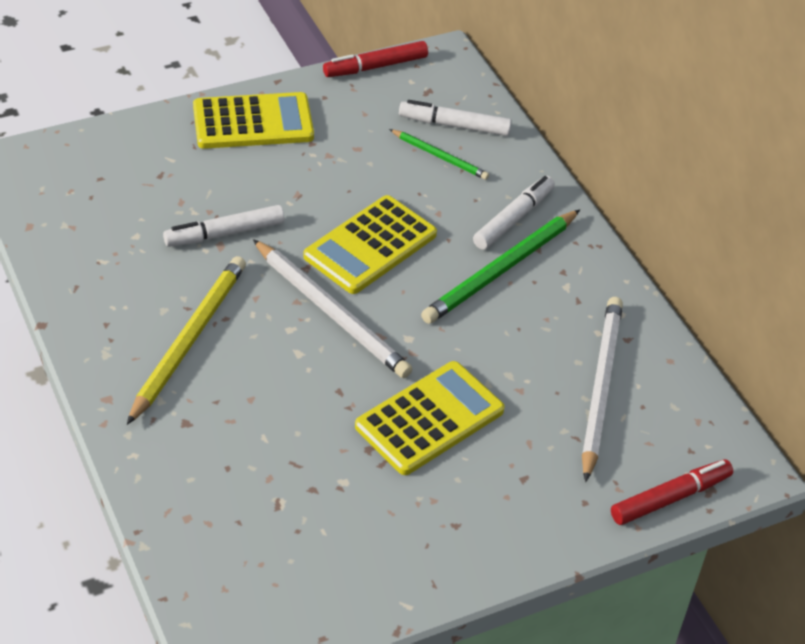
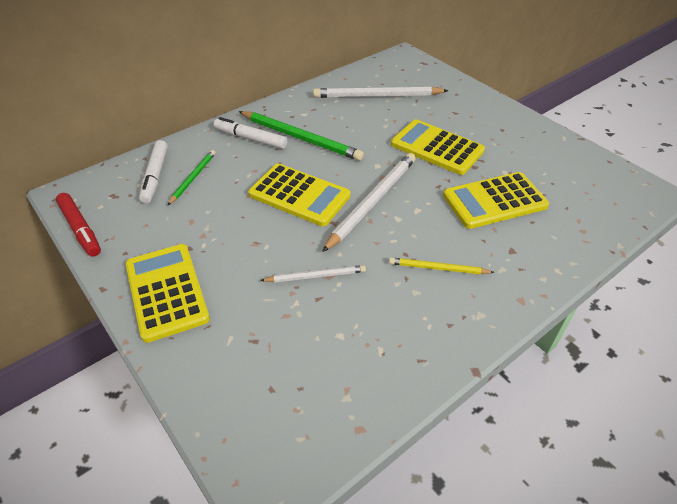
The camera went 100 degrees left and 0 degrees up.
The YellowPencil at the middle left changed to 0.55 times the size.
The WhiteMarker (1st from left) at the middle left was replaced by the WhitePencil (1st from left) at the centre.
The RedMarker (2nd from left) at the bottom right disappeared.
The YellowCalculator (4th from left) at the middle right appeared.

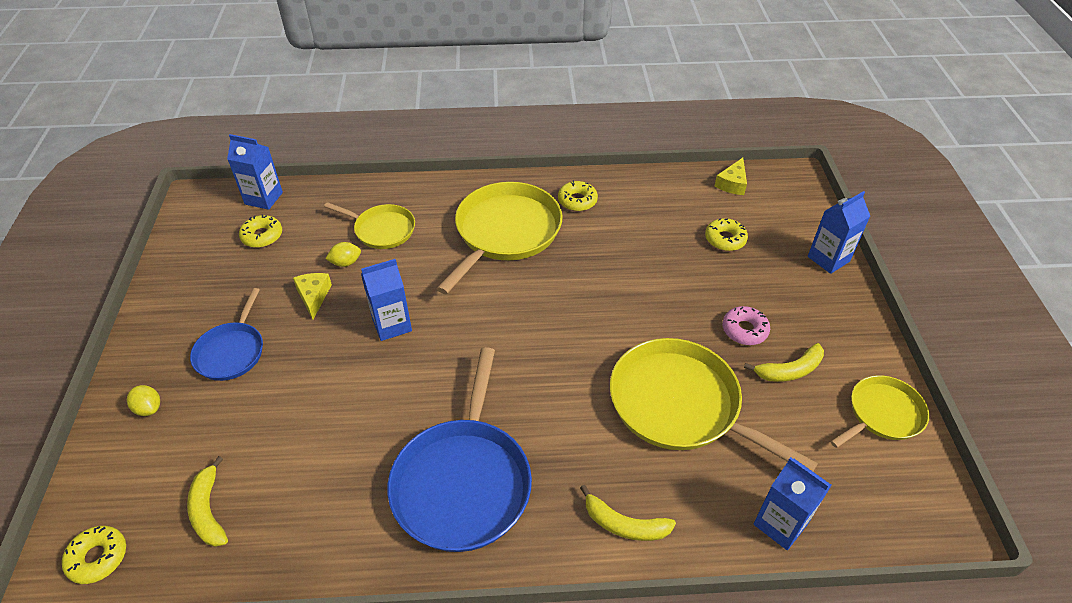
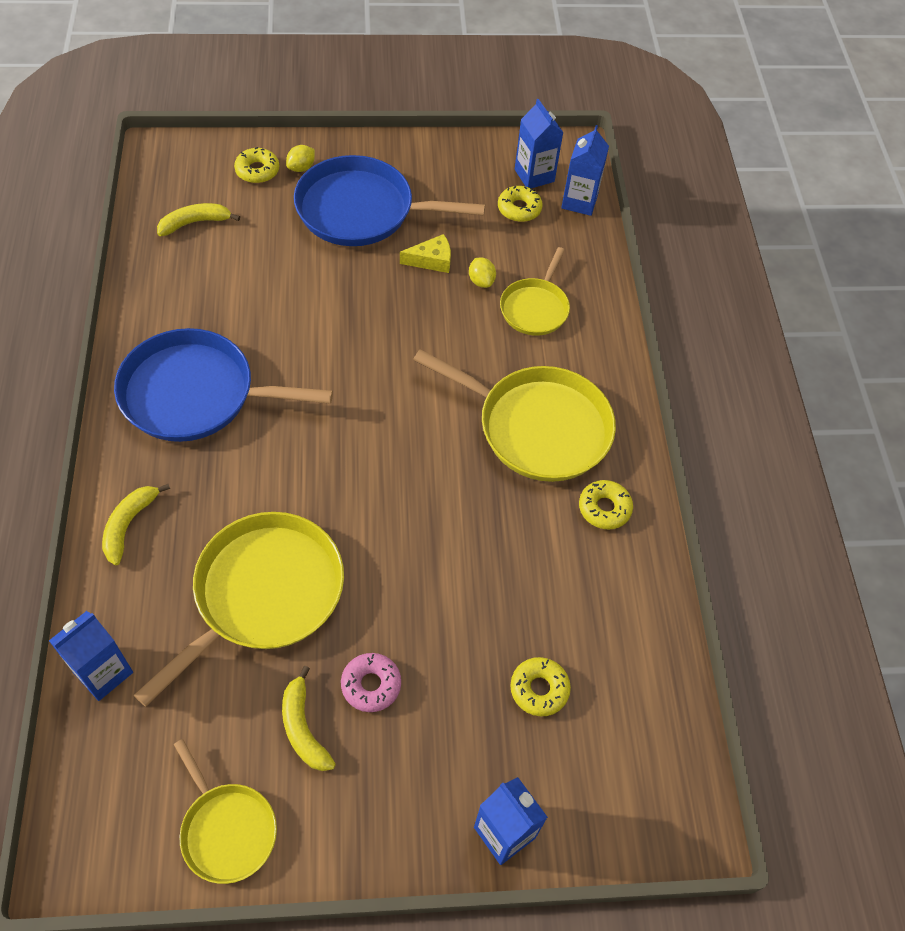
The camera went 85 degrees right and 10 degrees up.
The YellowDonut (1st from left) moved from the bottom left to the top left.
The BluePan (1st from left in the first image) at the middle left changed to 1.77 times the size.
The BlueCarton (2nd from left in the first image) moved from the centre to the top centre.
The YellowCheese (2nd from left) at the top right disappeared.

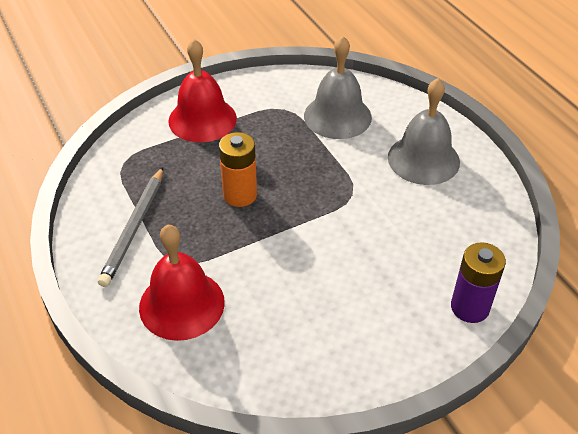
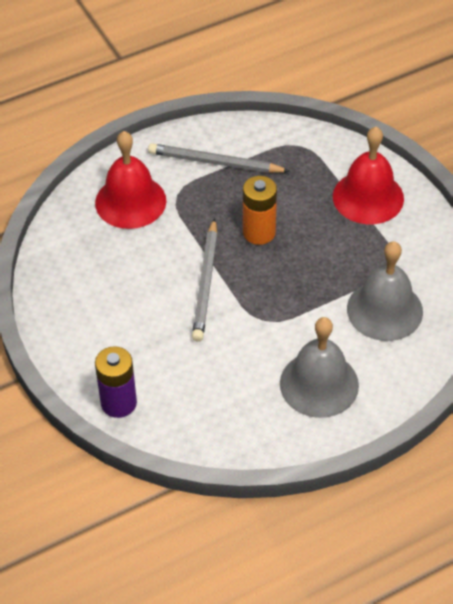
The camera went 90 degrees right and 5 degrees up.
The GreyPencil (1st from left) at the centre appeared.

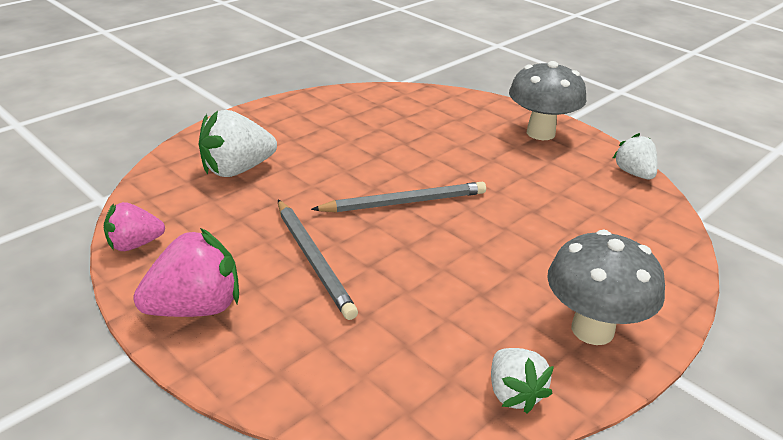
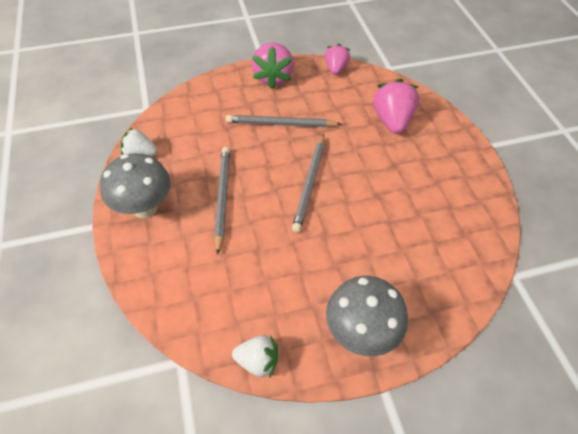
The camera went 120 degrees right and 20 degrees up.
The WhiteStrawberry (1st from left) at the top left became the PinkStrawberry (3rd from left) at the top right.
The GreyPencil (1st from left) at the centre appeared.

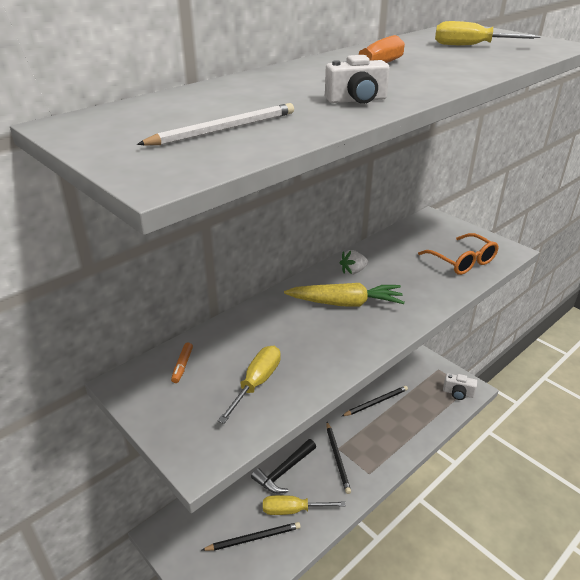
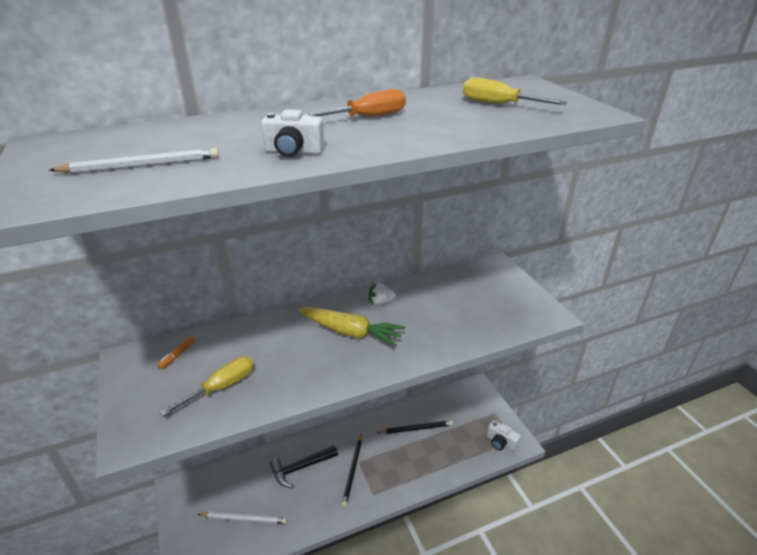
The camera went 20 degrees right and 0 degrees up.
The BlackPencil (1st from left) at the bottom centre became the WhitePencil (2nd from left) at the bottom left.
The YellowScrewdriver (2nd from left) at the bottom centre disappeared.
The OrangeGlasses at the middle right disappeared.

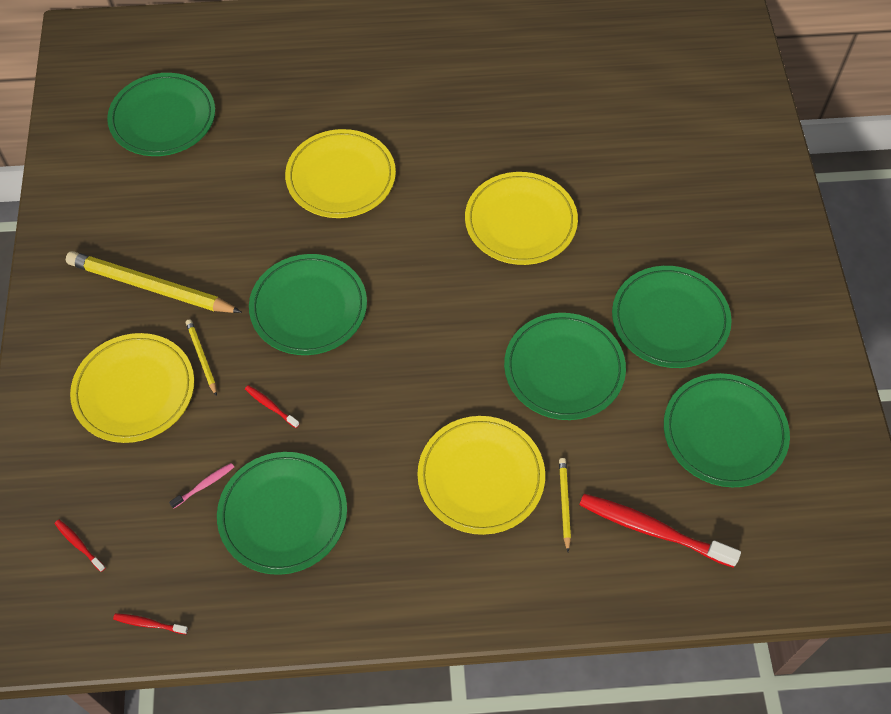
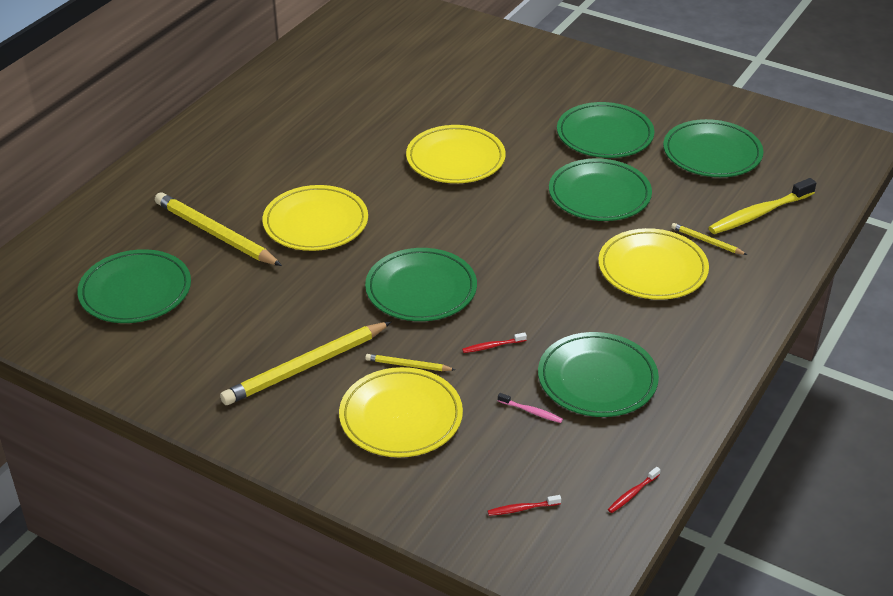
The camera went 55 degrees left and 20 degrees down.
The PinkToothbrush at the bottom left turned 120 degrees clockwise.
The RedToothbrush (4th from left) at the bottom right became the YellowToothbrush at the middle right.
The YellowPencil (1st from left) at the middle left appeared.

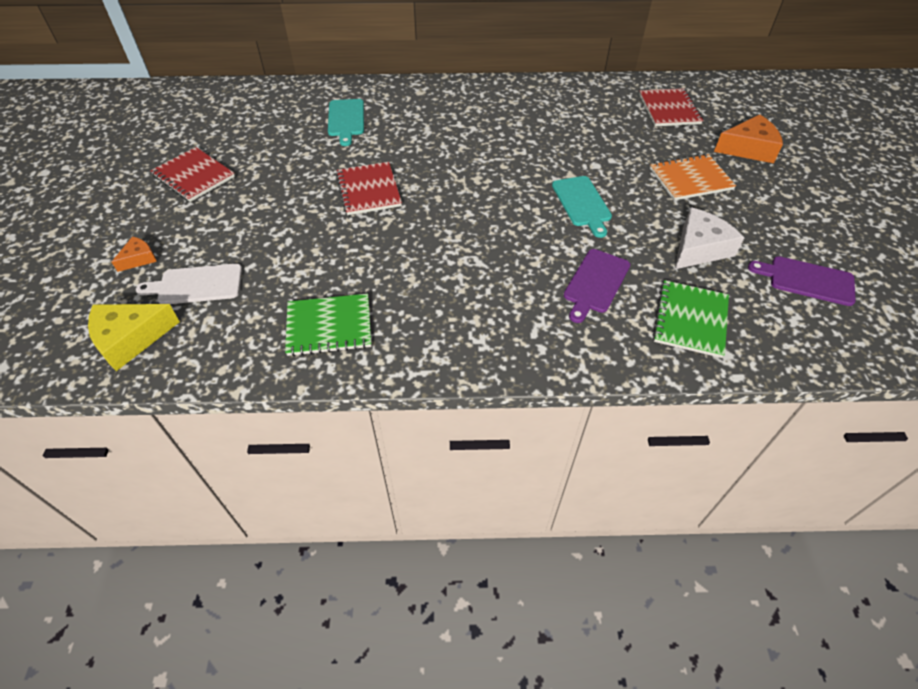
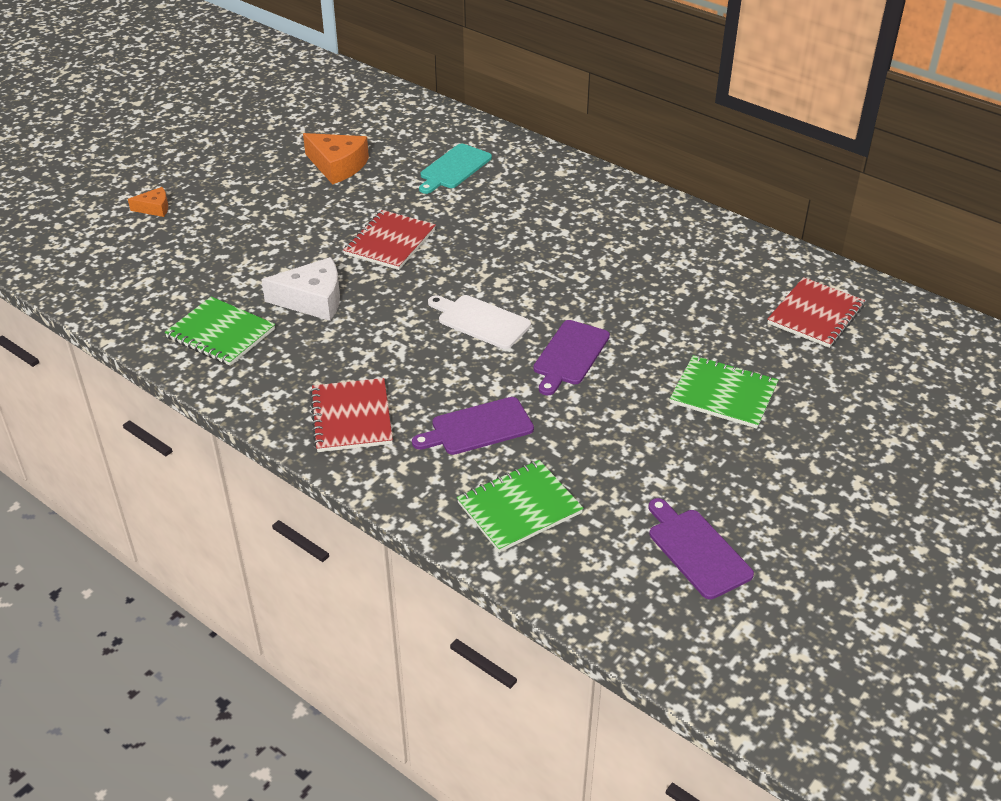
The camera went 40 degrees right and 10 degrees down.
The YellowCheese at the middle left disappeared.
The WhiteCuttingBoard moved from the middle left to the centre.
The RedNotebook (1st from left) moved from the top left to the centre.
The TurquoiseCuttingBoard (2nd from left) at the top centre became the PurpleCuttingBoard (2nd from left) at the centre.
The OrangeNotebook at the top right became the GreenNotebook (3rd from left) at the middle right.
The WhiteCheese moved from the middle right to the middle left.
The OrangeCheese (2nd from left) moved from the top right to the top centre.

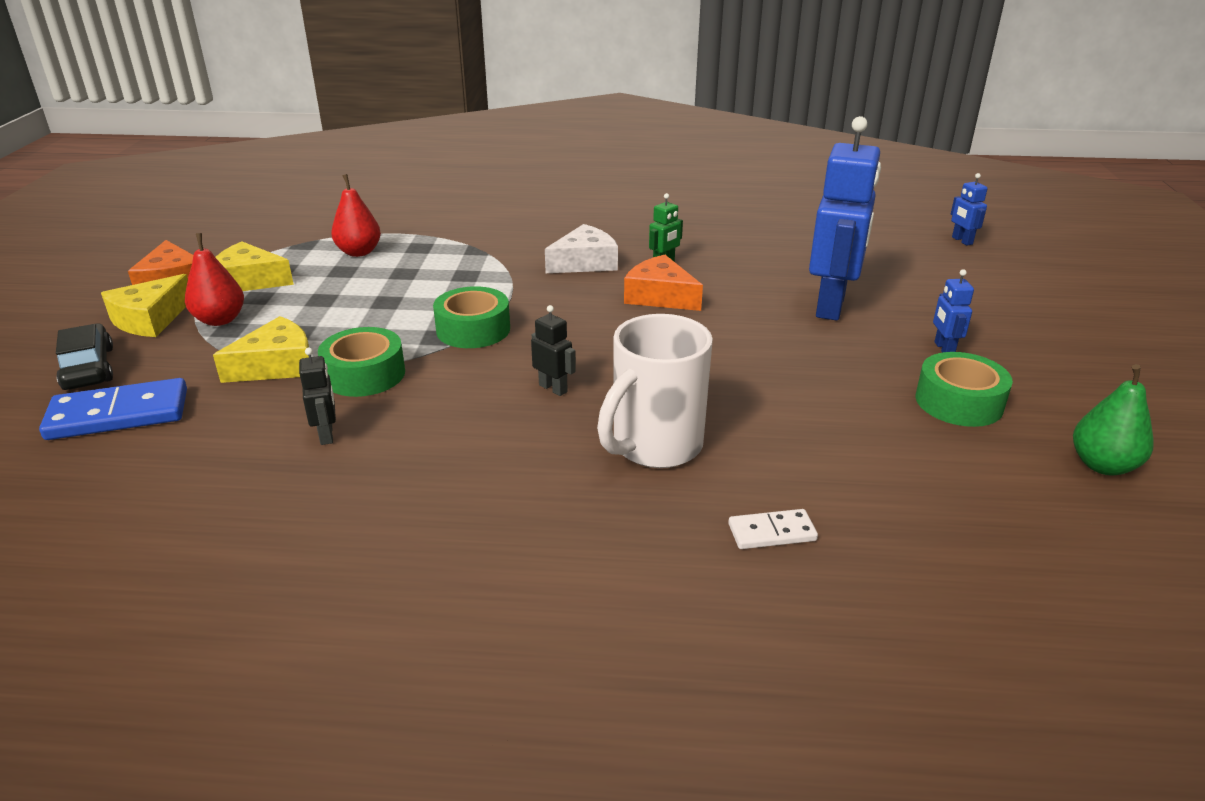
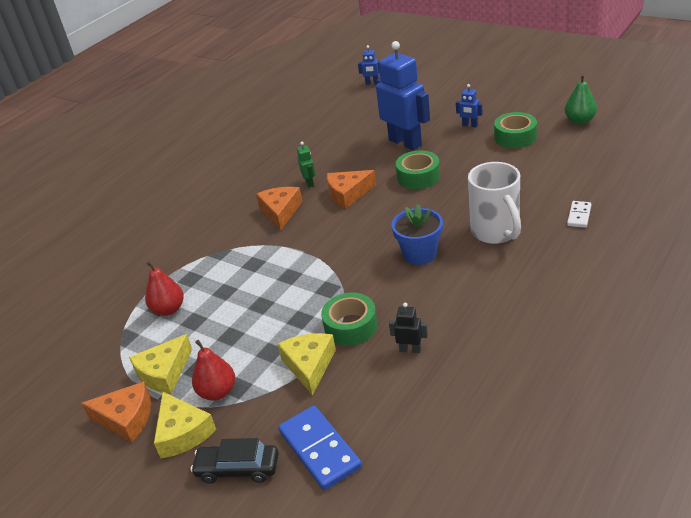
The camera went 55 degrees left and 5 degrees up.
The BlueDomino at the middle left turned 45 degrees counterclockwise.
The GreenTape (2nd from left) moved from the centre to the top centre.
The BlackRobot (2nd from left) at the centre was replaced by the BlueFlowerPot at the centre.
The WhiteCheese at the top centre became the OrangeCheese (2nd from left) at the centre.

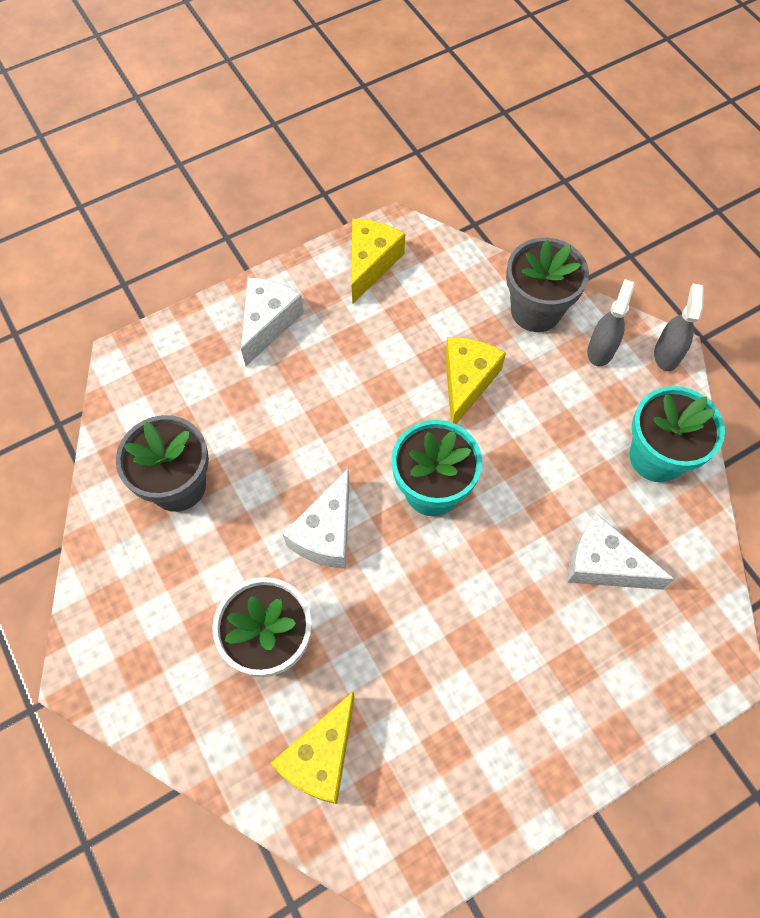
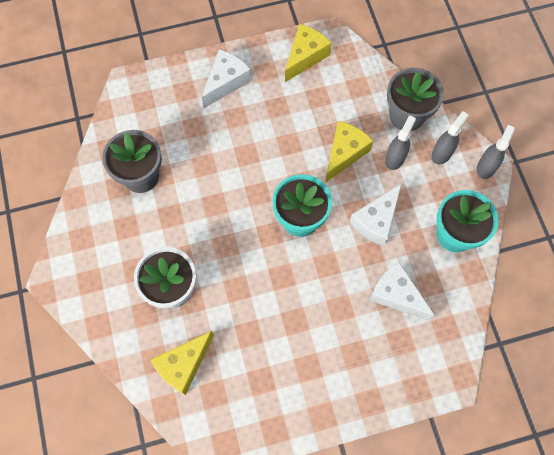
The camera went 15 degrees right and 5 degrees up.
The WhiteCheese (2nd from left) moved from the centre to the middle right.
The GreySprayBottle (1st from left) at the top right appeared.

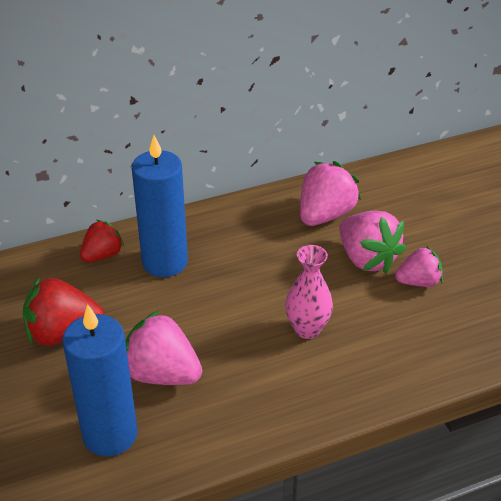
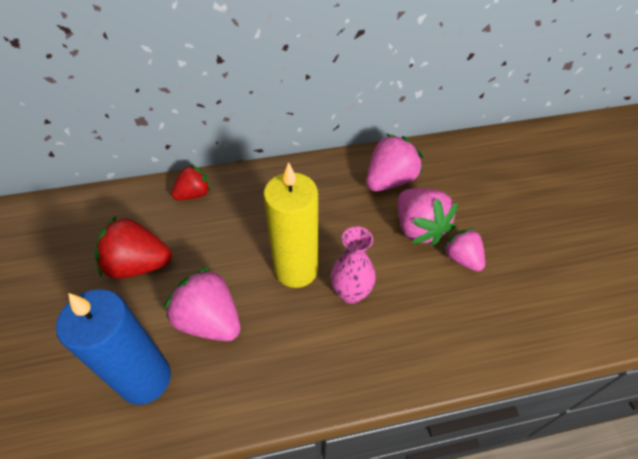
The camera went 10 degrees right and 10 degrees up.
The BlueCandle (2nd from left) at the middle left disappeared.
The PinkStrawberry (4th from left) at the middle right turned 120 degrees counterclockwise.
The YellowCandle at the centre appeared.

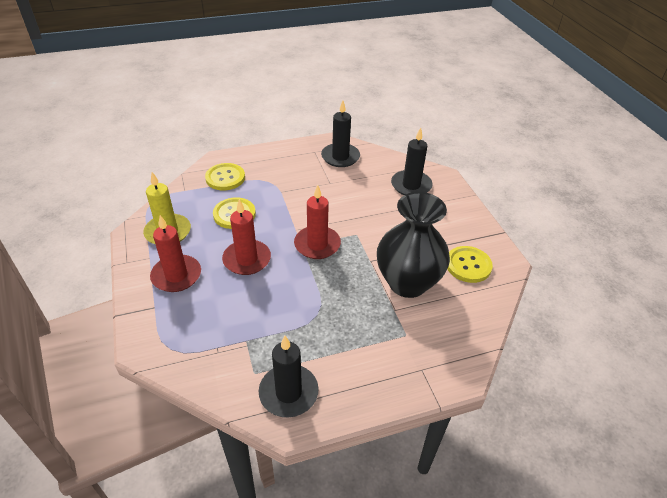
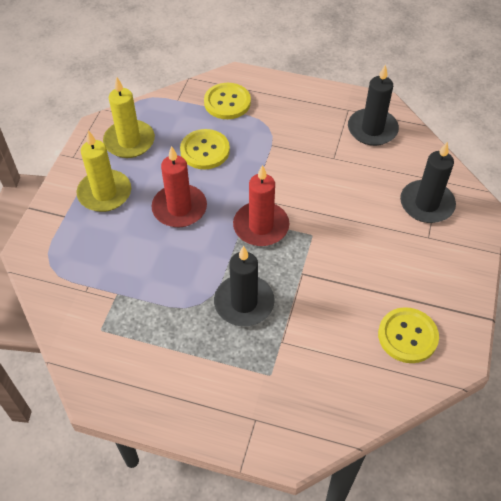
The camera went 35 degrees right and 10 degrees up.
The RedCandle (1st from left) at the middle left became the YellowCandle (1st from left) at the middle left.
The BlackCandle (1st from left) moved from the bottom centre to the centre.
The BlackVase at the centre disappeared.

